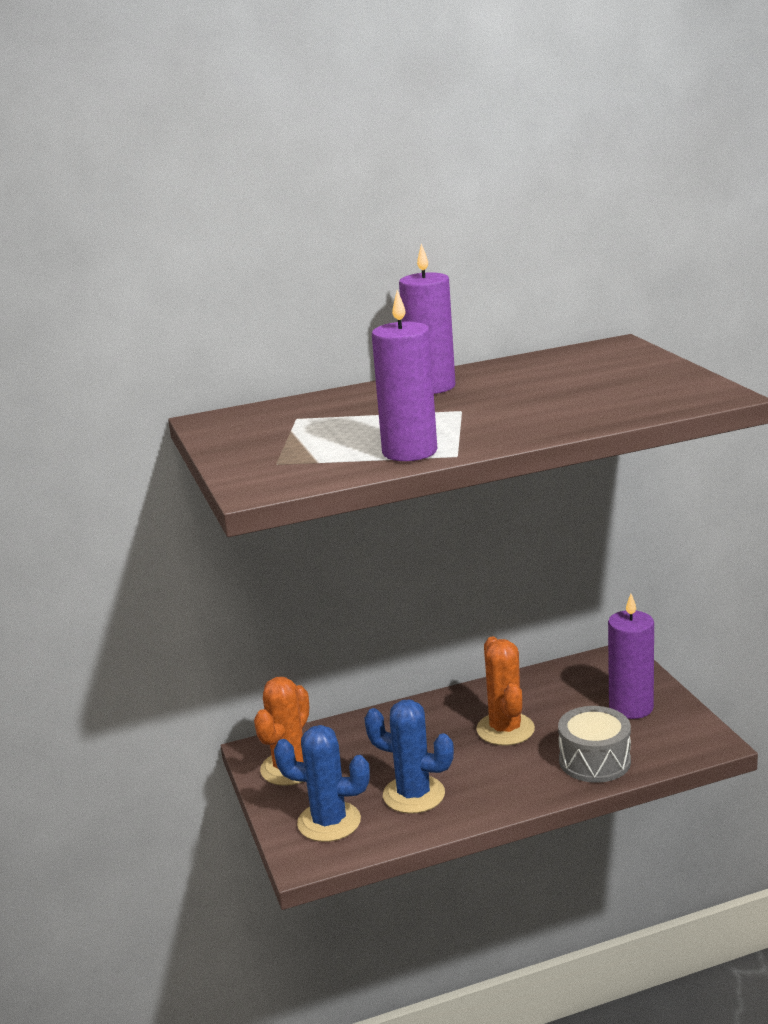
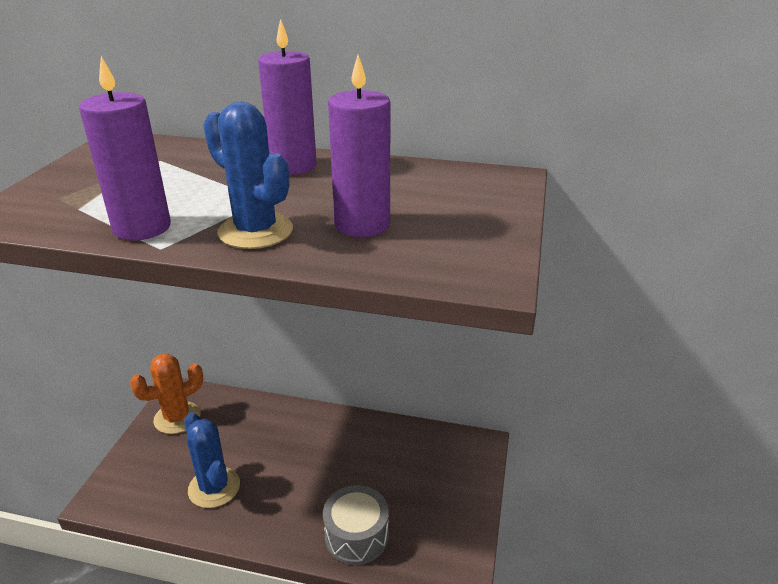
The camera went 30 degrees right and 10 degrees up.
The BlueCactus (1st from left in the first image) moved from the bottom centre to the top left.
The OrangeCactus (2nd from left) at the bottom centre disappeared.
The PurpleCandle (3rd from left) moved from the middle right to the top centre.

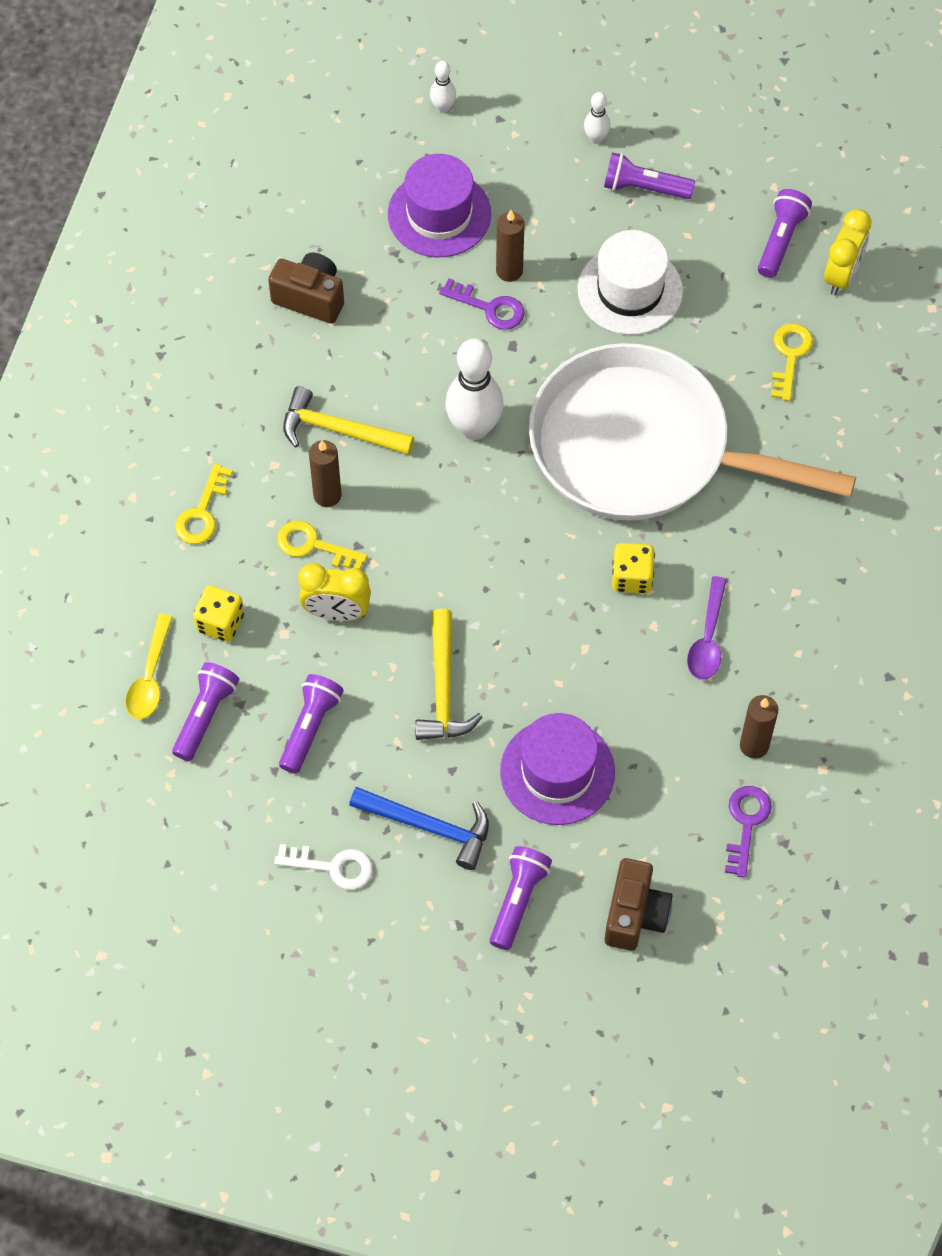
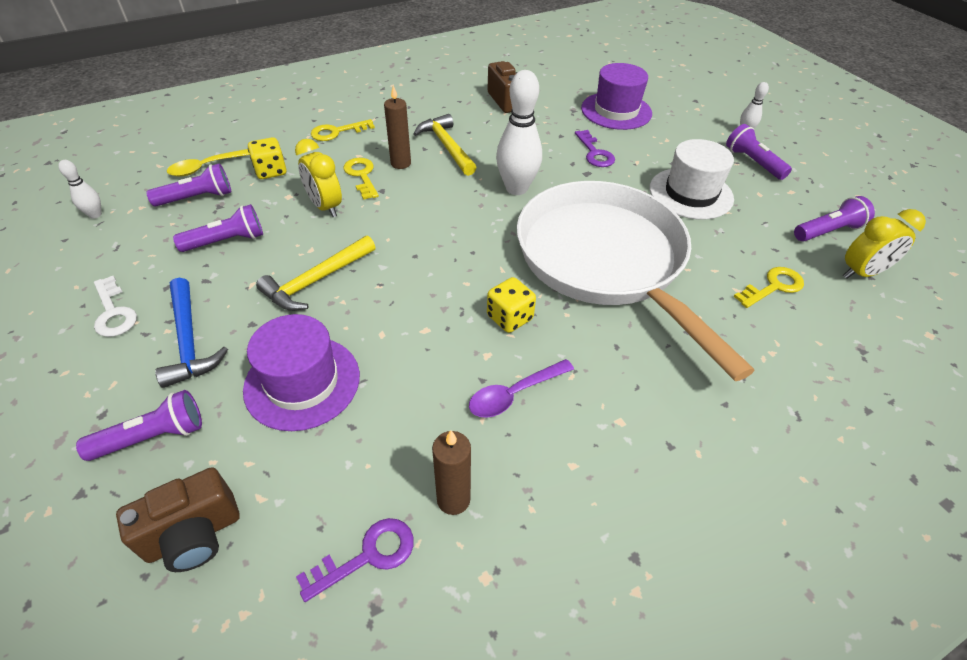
The camera went 45 degrees right and 15 degrees down.
The WhiteBowlingPin (1st from left) moved from the top centre to the top left.
The BrownCandle (2nd from left) at the top centre disappeared.

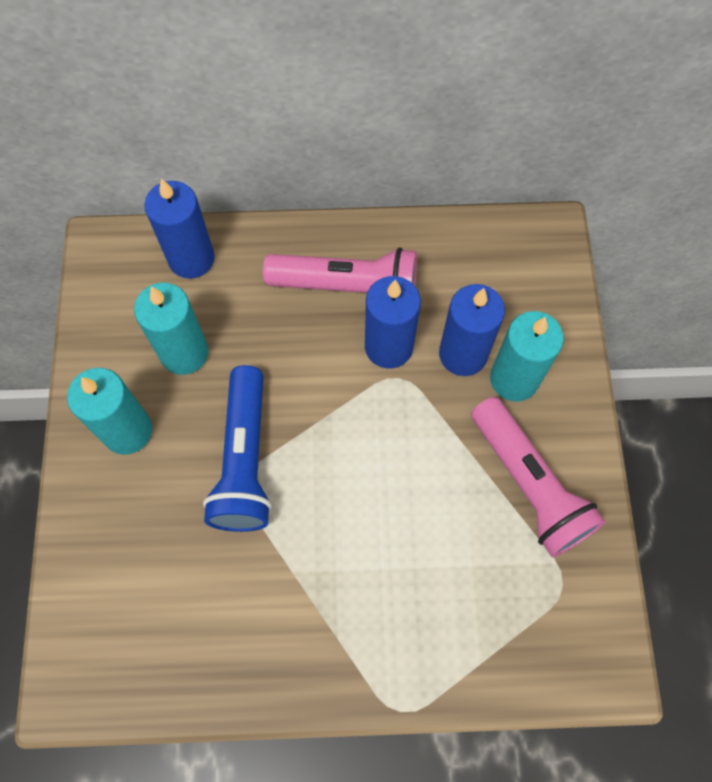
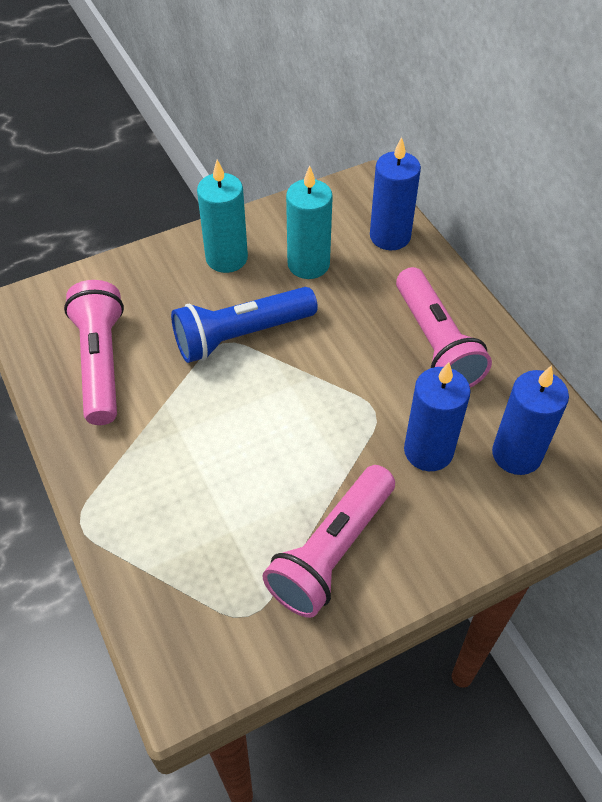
The camera went 65 degrees right and 15 degrees down.
The BlueCandle (2nd from left in the first image) moved from the centre to the middle right.
The TurquoiseCandle (3rd from left) at the middle right disappeared.
The PinkFlashlight (1st from left) at the middle left appeared.

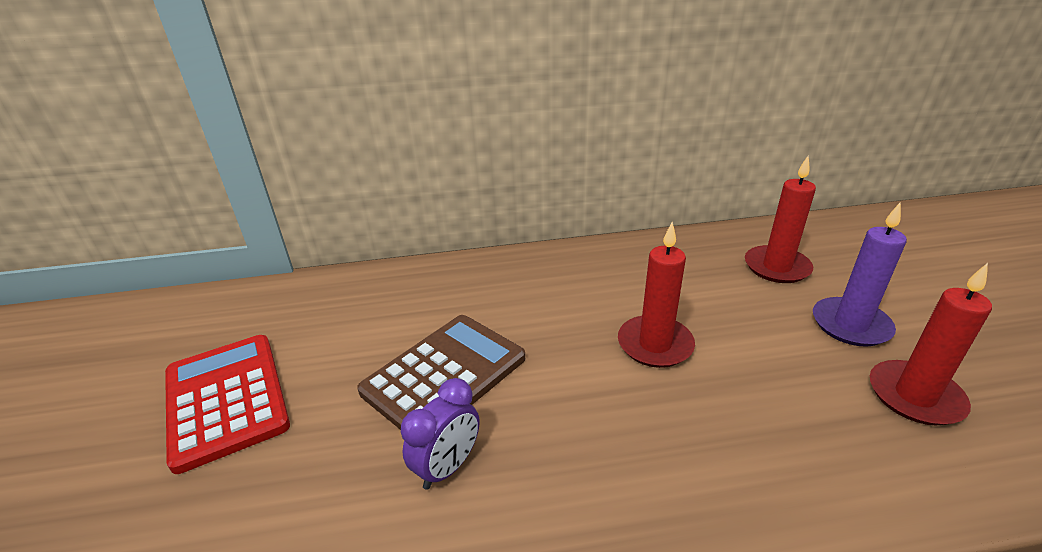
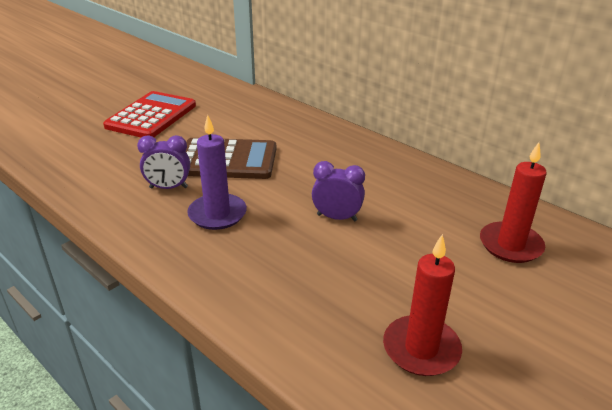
The camera went 50 degrees right and 0 degrees up.
The RedCandle (1st from left) at the centre was replaced by the PurpleClock (2nd from left) at the centre.
The PurpleCandle moved from the middle right to the centre.

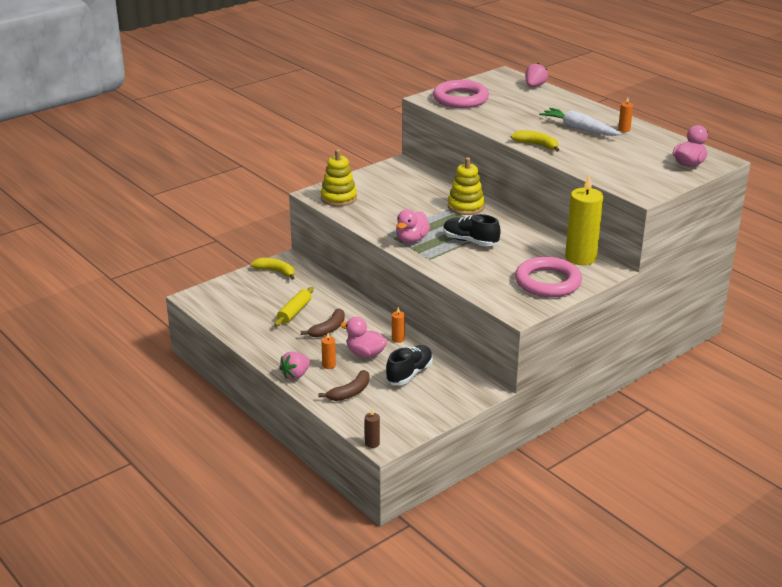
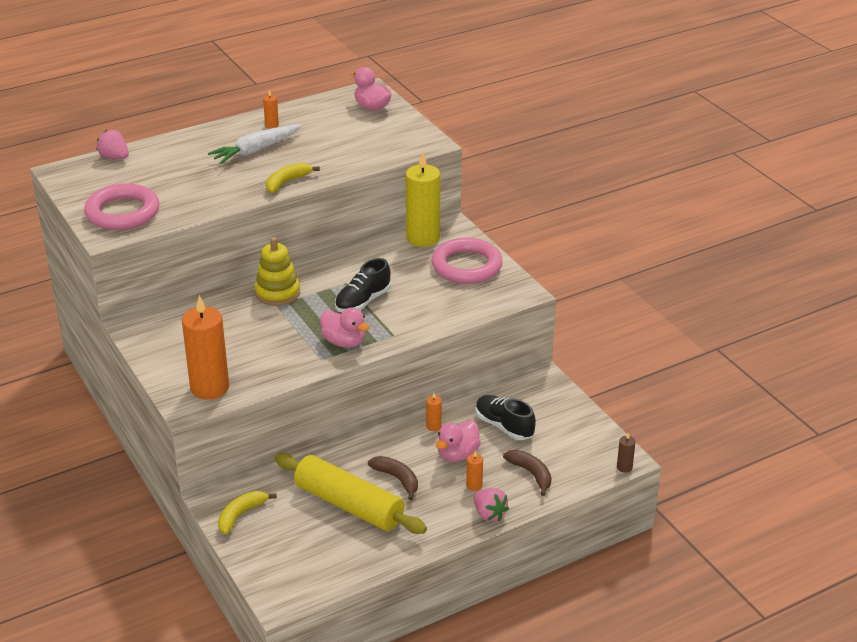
The camera went 80 degrees left and 5 degrees up.
The YellowRollingPin at the centre changed to 1.90 times the size.
The YellowStackingToy (1st from left) at the top centre was replaced by the OrangeCandle (1st from left) at the middle left.

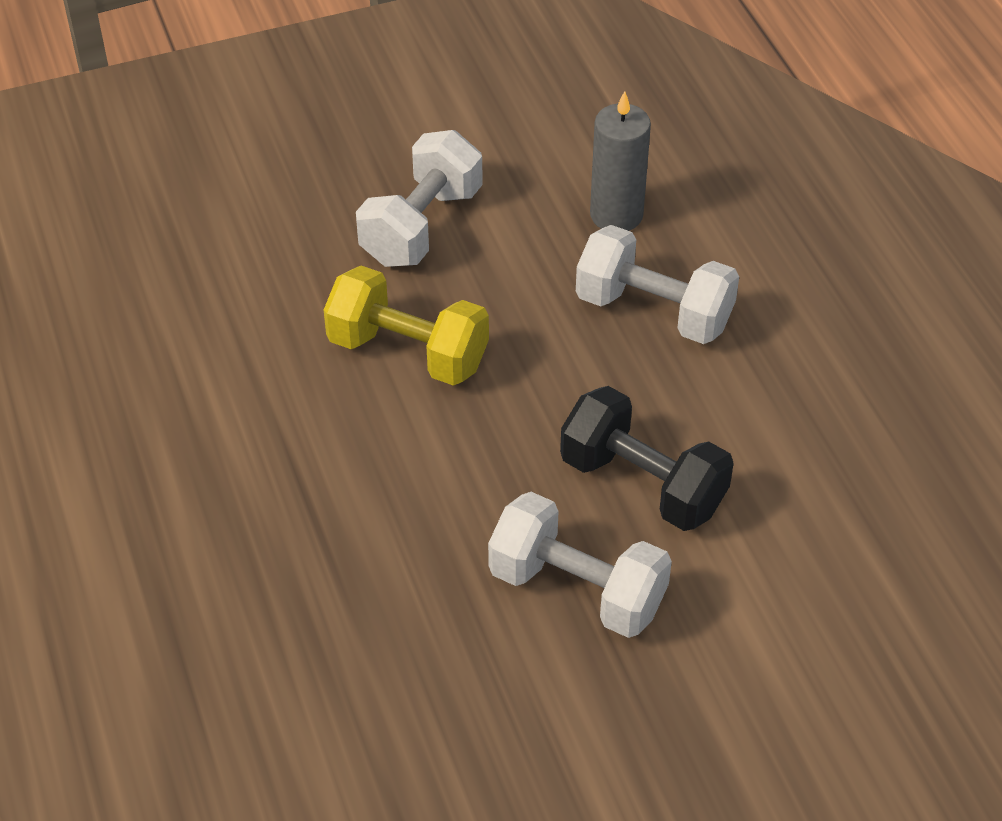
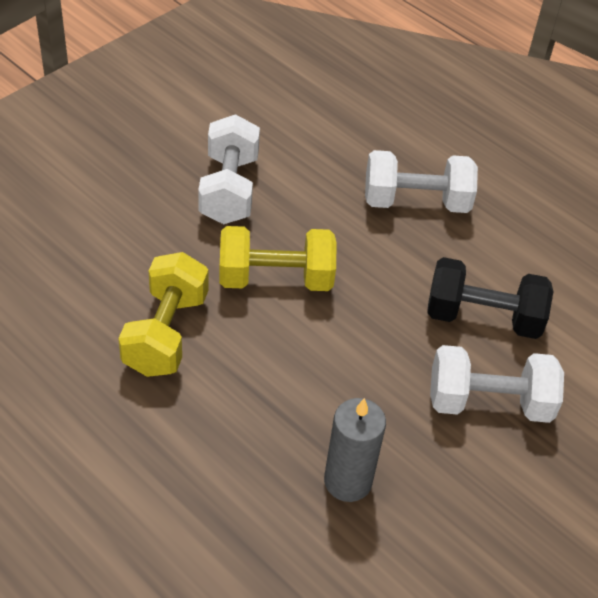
The camera went 30 degrees left and 0 degrees up.
The GreyCandle moved from the top centre to the bottom centre.
The YellowDumbbell (1st from left) at the middle left appeared.

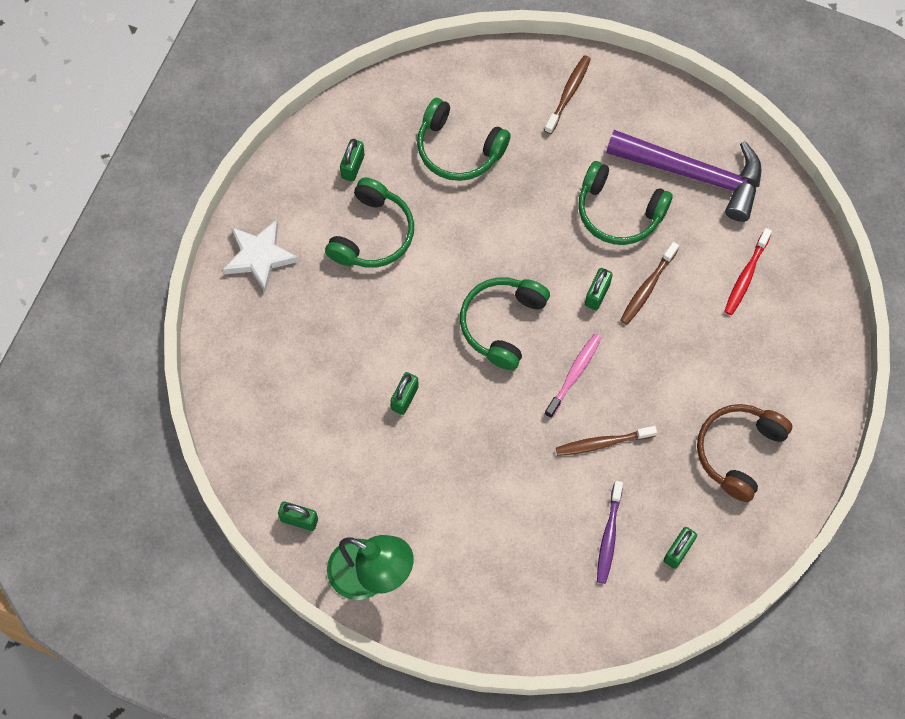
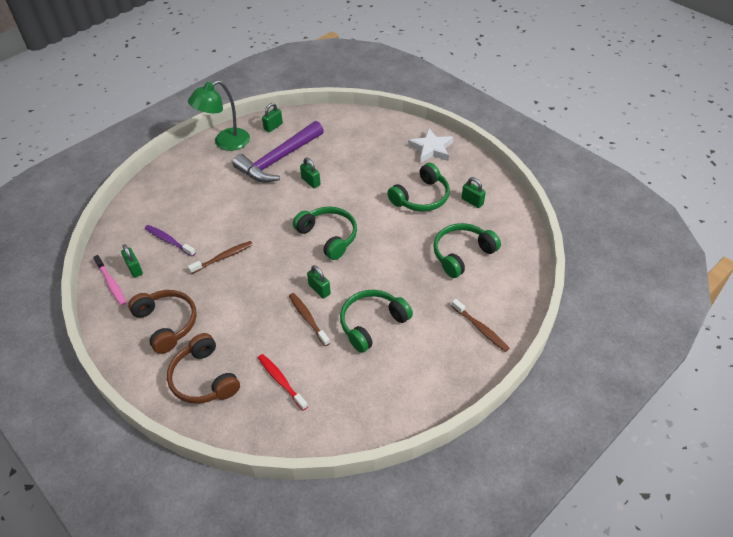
The camera went 115 degrees right and 20 degrees down.
The GreenHeadphones (1st from left in the first image) at the top centre turned 90 degrees counterclockwise.
The PinkToothbrush moved from the centre to the middle left.
The BrownToothbrush (2nd from left in the first image) at the middle right turned 45 degrees clockwise.
The PurpleHammer moved from the top right to the top centre.
The BrownHeadphones (2nd from left) at the bottom left appeared.

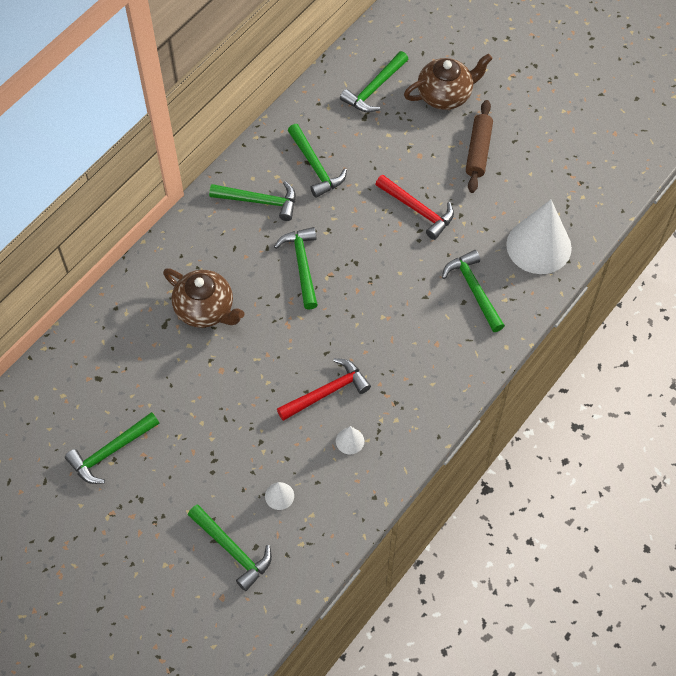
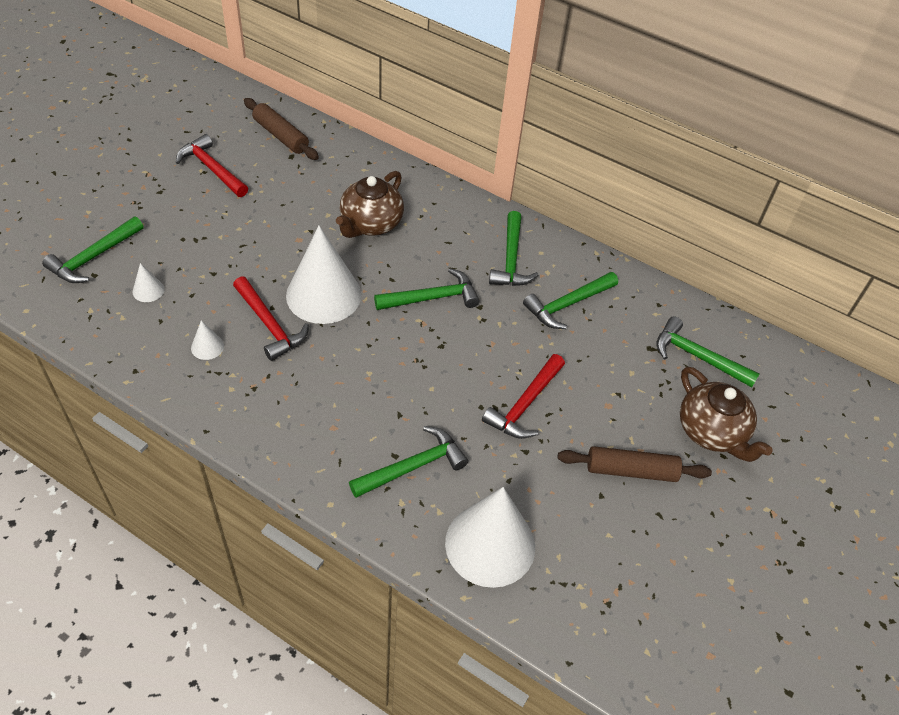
The camera went 80 degrees right and 10 degrees down.
The GreenHammer (1st from left) at the middle left became the RedHammer (1st from left) at the top left.
The BrownRollingPin (1st from left) at the top left appeared.
The WhiteCone (3rd from left) at the centre appeared.

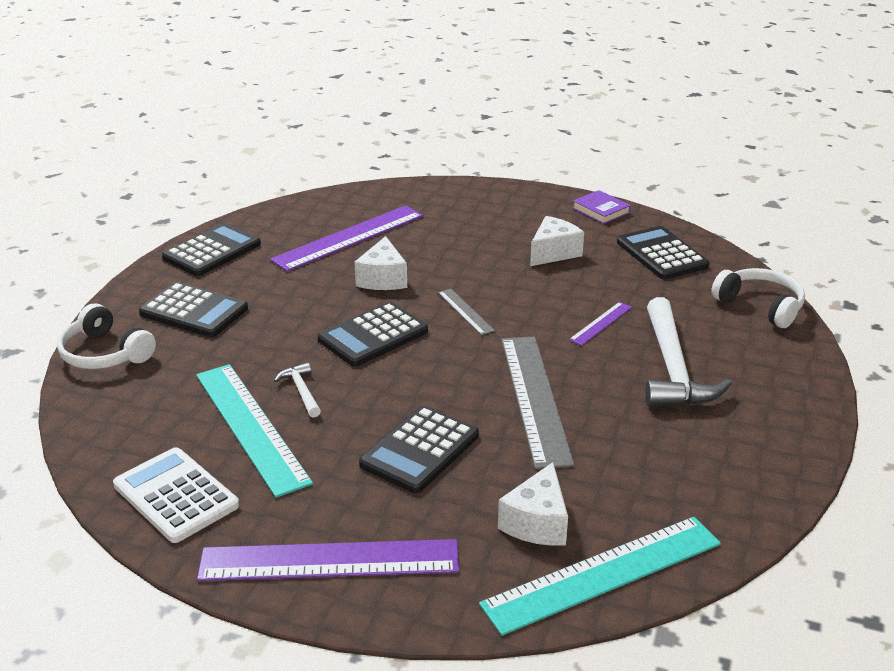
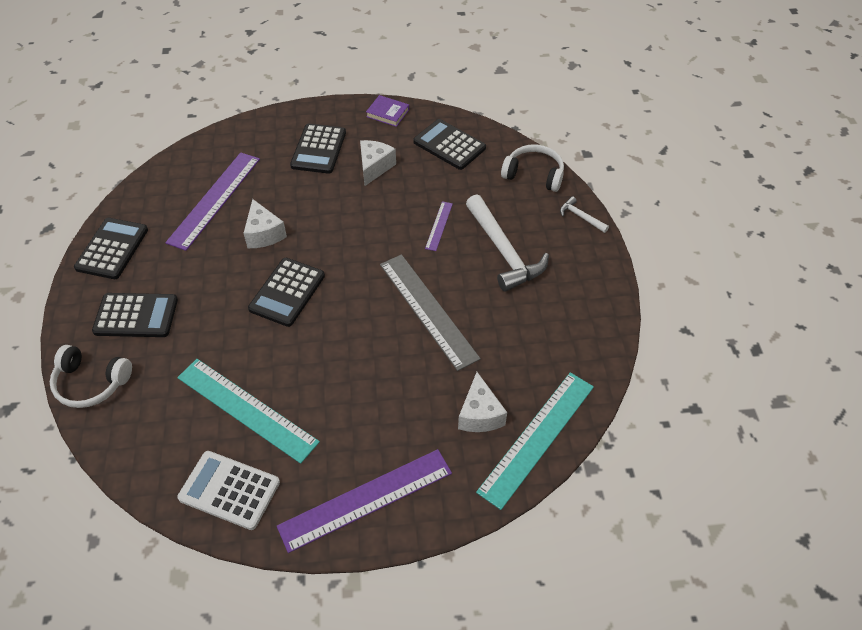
The camera went 25 degrees left and 20 degrees up.
The WhiteHammer (1st from left in the first image) moved from the middle left to the middle right.
The BlackCalculator (4th from left) moved from the bottom centre to the top centre.
The GreyRuler (1st from left) at the centre disappeared.

